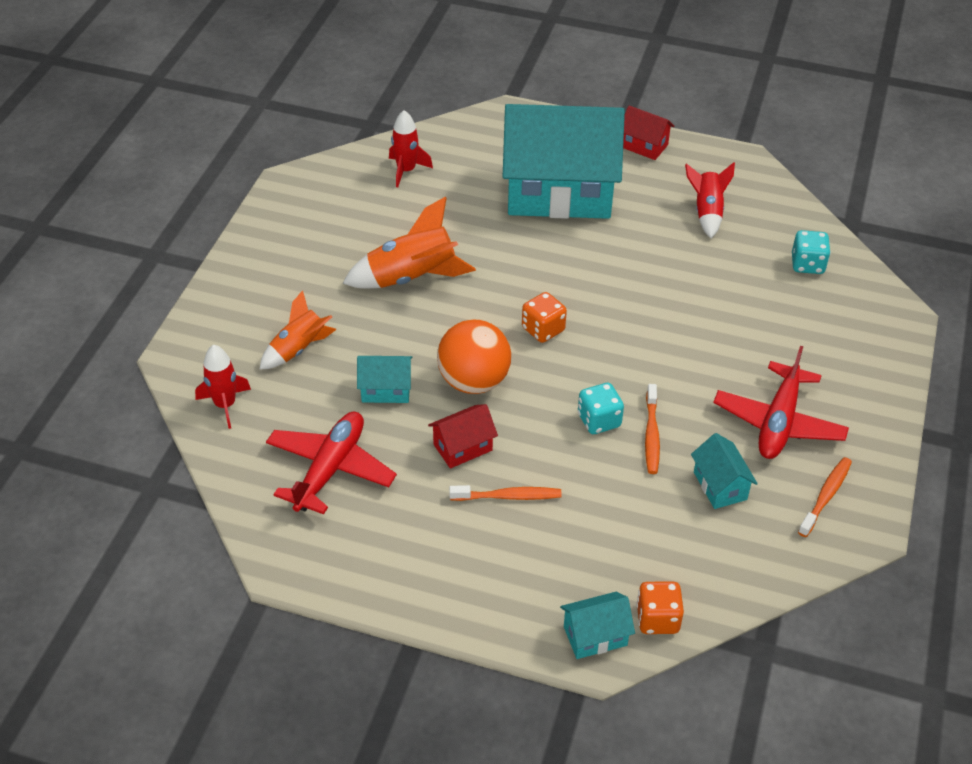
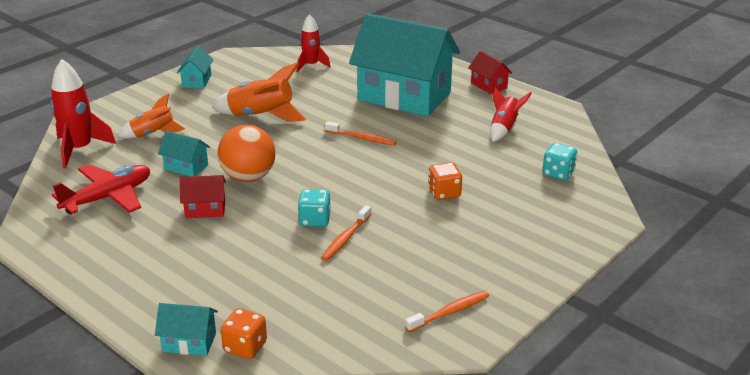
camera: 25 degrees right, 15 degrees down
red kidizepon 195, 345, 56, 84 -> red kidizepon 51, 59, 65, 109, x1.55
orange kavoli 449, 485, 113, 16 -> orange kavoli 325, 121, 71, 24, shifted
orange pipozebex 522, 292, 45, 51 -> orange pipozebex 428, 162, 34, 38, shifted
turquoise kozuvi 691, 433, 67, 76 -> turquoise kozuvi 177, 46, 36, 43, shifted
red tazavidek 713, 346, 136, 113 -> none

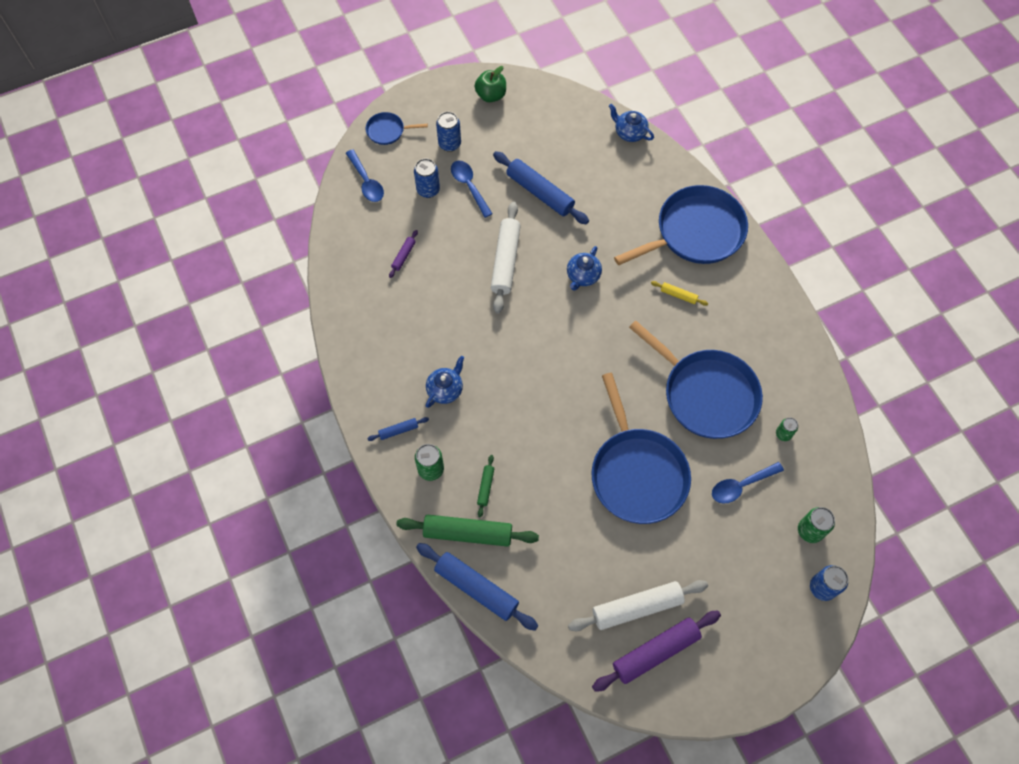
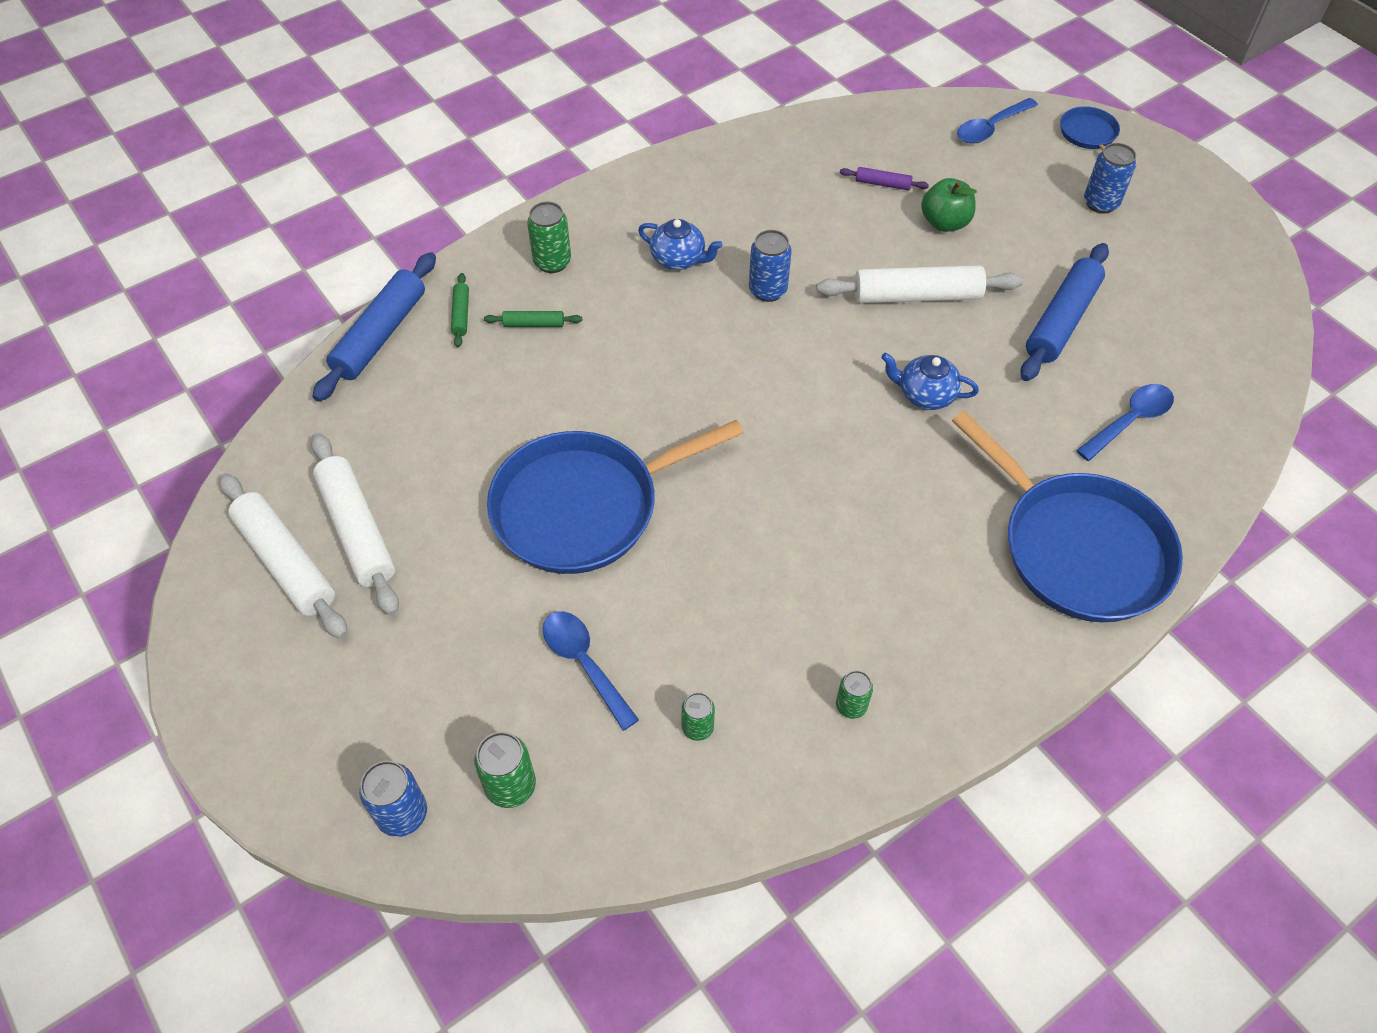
camera: 80 degrees right, 10 degrees down
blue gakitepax 367, 417, 62, 24 -> none
green gakitepax 396, 515, 143, 32 -> green gakitepax 451, 273, 18, 74, x0.47
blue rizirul 414, 158, 26, 40 -> blue rizirul 749, 230, 43, 72, shifted
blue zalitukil 451, 161, 42, 57 -> blue zalitukil 1076, 384, 98, 77, shifted
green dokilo 475, 66, 31, 36 -> green dokilo 921, 178, 56, 54, shifted
purple gakitepax 592, 611, 129, 81 -> white gakitepax 219, 474, 128, 165
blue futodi 609, 104, 45, 38 -> none
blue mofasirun 629, 320, 134, 119 -> none
yellow gakitepax 651, 281, 57, 25 -> none
none -> green rizirul 836, 671, 37, 48

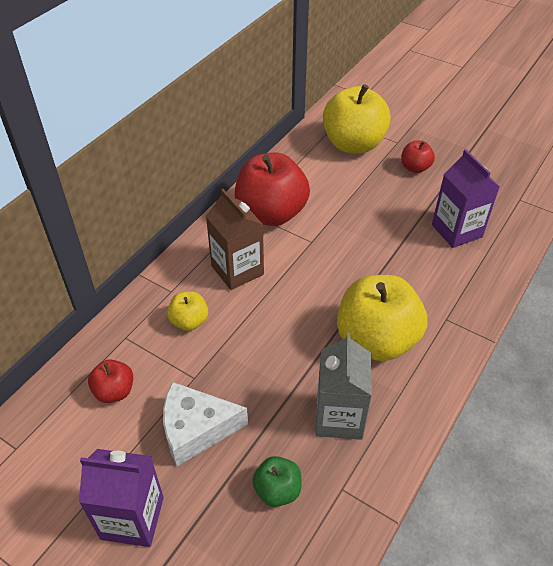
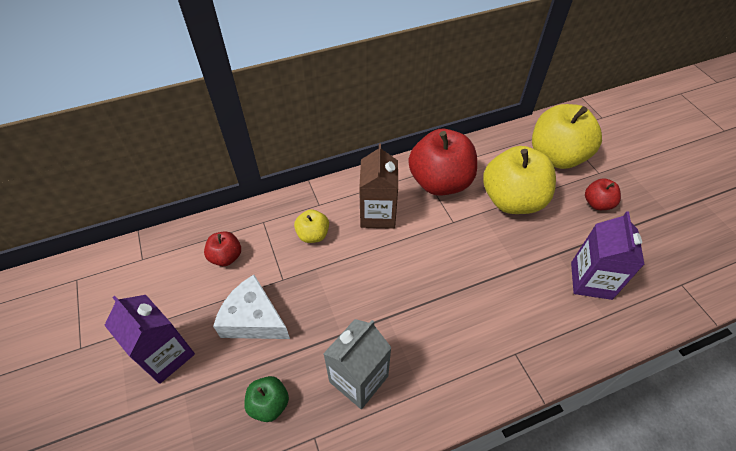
camera: 35 degrees right, 5 degrees up
yellow dokilo 337, 275, 90, 86 -> yellow dokilo 483, 146, 73, 68, shifted

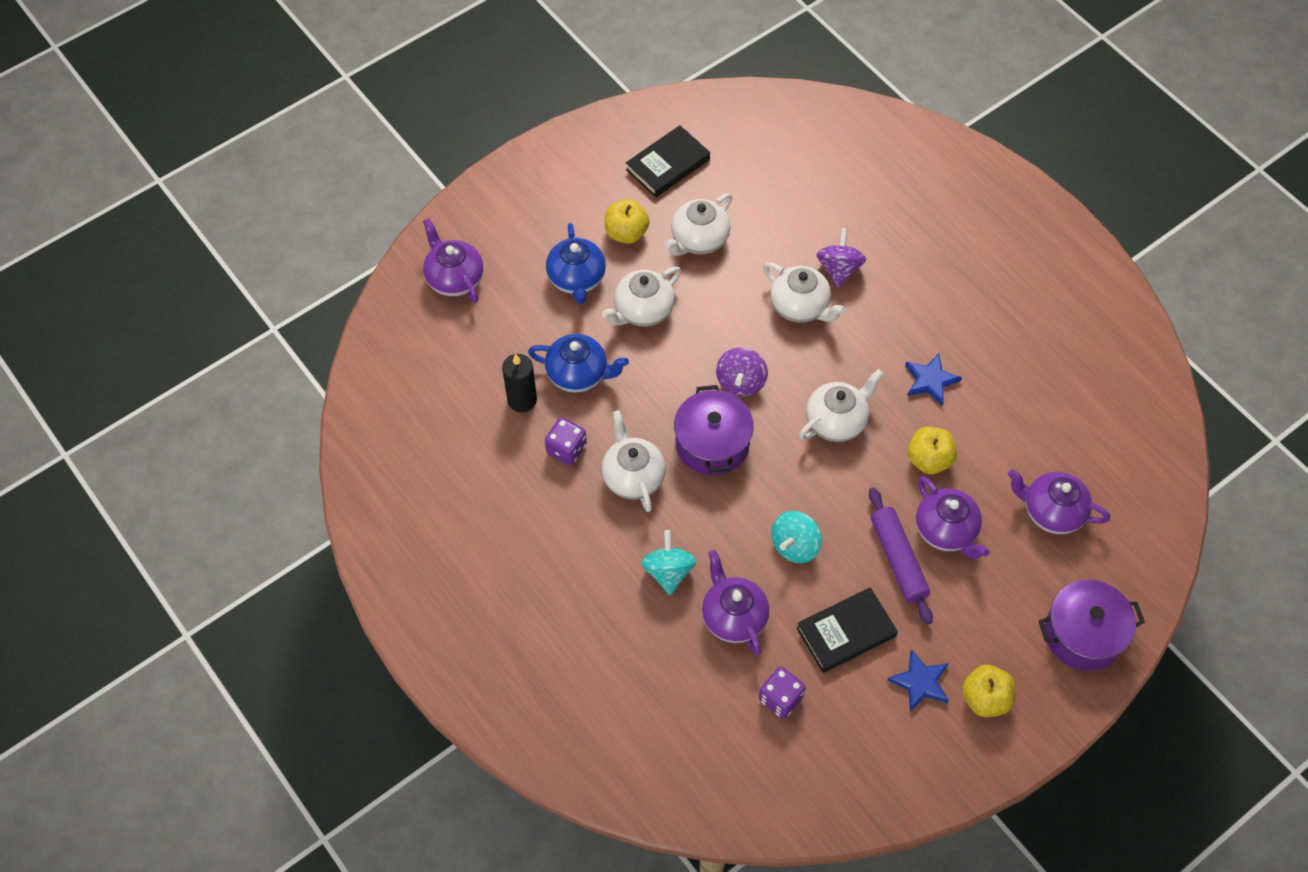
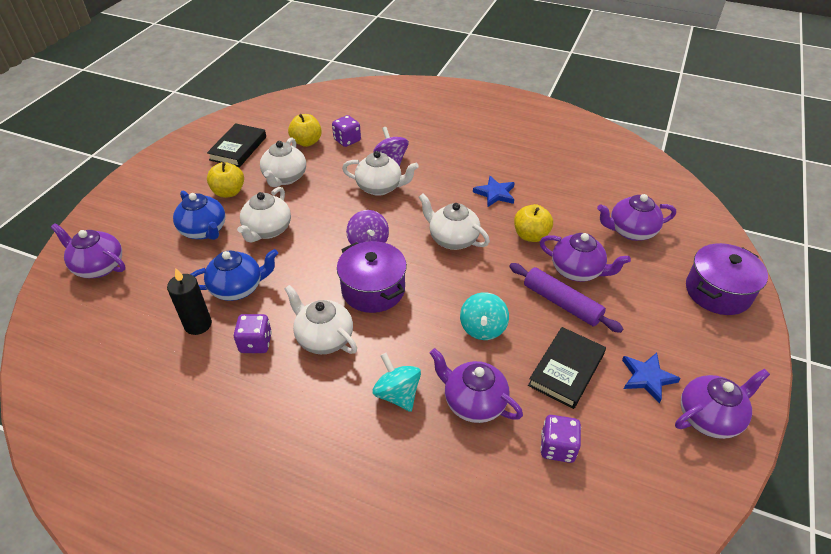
camera: 30 degrees left, 15 degrees down
white futodi 799, 369, 85, 73 -> white futodi 419, 194, 71, 56, 75 degrees counterclockwise
yellow dokilo 962, 665, 54, 52 -> yellow dokilo 288, 114, 34, 33, shifted
none -> purple pipozebex 332, 115, 29, 32
none -> purple futodi 675, 369, 95, 70

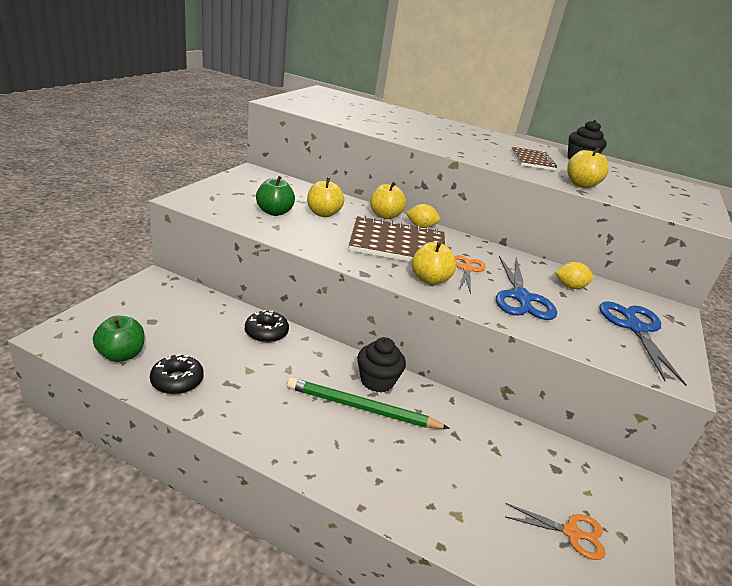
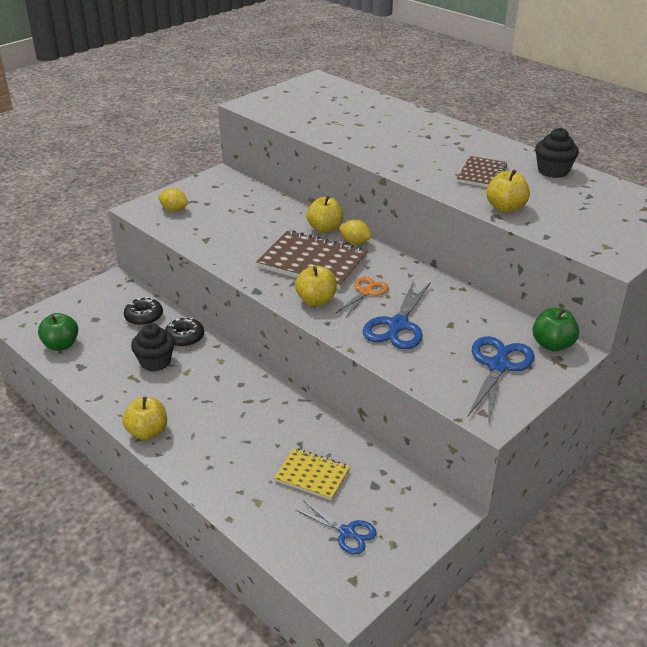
camera: 25 degrees right, 5 degrees up
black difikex 150, 354, 54, 41 -> black difikex 124, 297, 39, 29, shifted
green dokilo 256, 176, 39, 40 -> green dokilo 533, 308, 46, 43, shifted
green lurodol 287, 378, 163, 51 -> none
yellow dokilo 307, 178, 37, 39 -> yellow dokilo 123, 397, 44, 43, shifted
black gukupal 357, 337, 49, 56 -> black gukupal 131, 323, 44, 48, shifted
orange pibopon 506, 503, 100, 57 -> blue pibopon 296, 501, 81, 54
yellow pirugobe 555, 262, 39, 27 -> yellow pirugobe 158, 188, 30, 24, shifted
none -> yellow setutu 274, 448, 76, 52

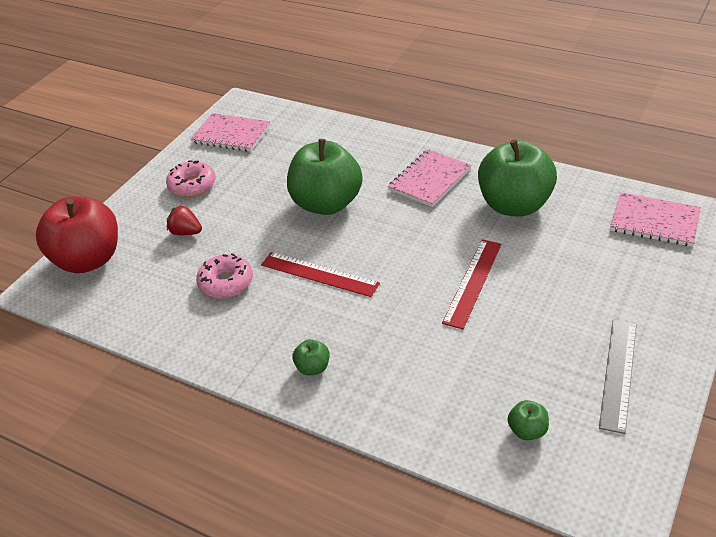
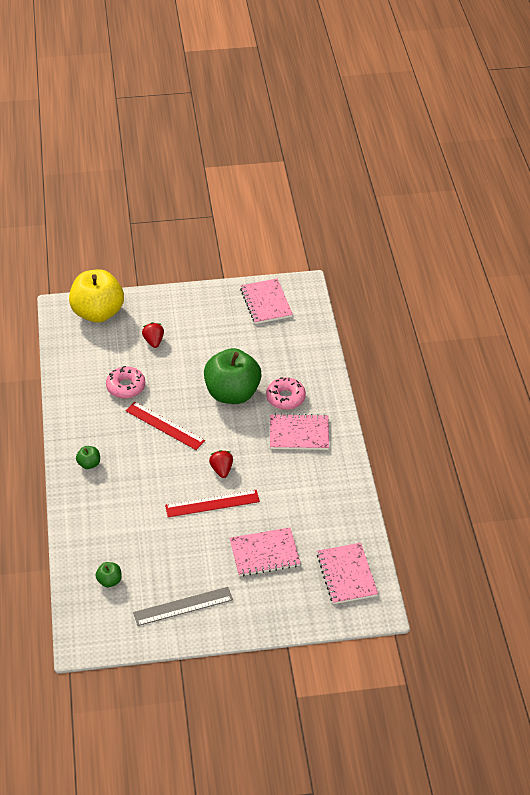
camera: 50 degrees right, 5 degrees up
red dokilo 36, 196, 82, 77 -> yellow dokilo 69, 269, 55, 54
pink difikex 166, 160, 50, 37 -> pink difikex 266, 377, 40, 33, shifted
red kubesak 261, 252, 119, 45 -> red kubesak 126, 402, 79, 48, 45 degrees counterclockwise
green dokilo 478, 139, 79, 77 -> none
none -> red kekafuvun 209, 450, 24, 28
none -> pink setutu 230, 527, 71, 50

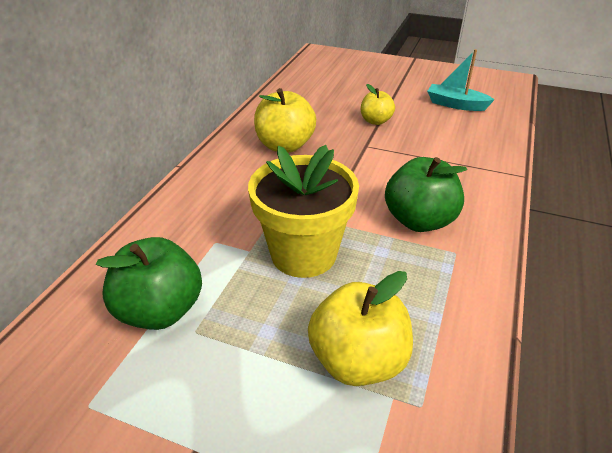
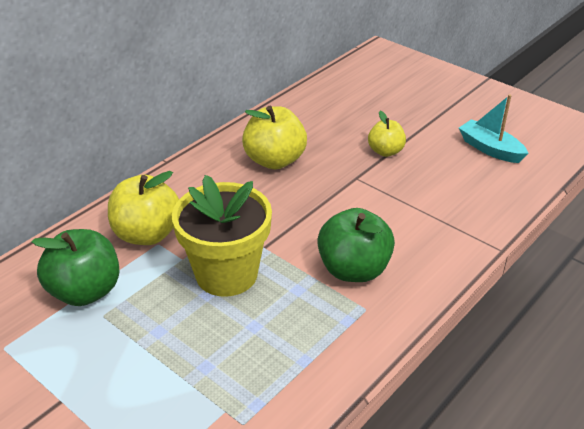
camera: 20 degrees right, 0 degrees up
yellow dokilo 308, 271, 105, 115 -> yellow dokilo 108, 171, 71, 74, shifted

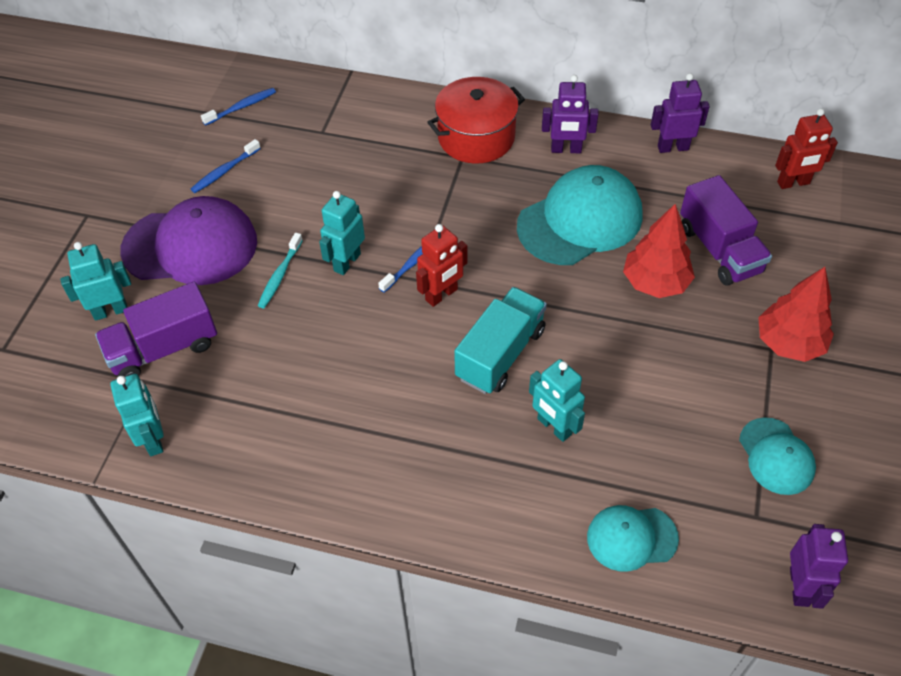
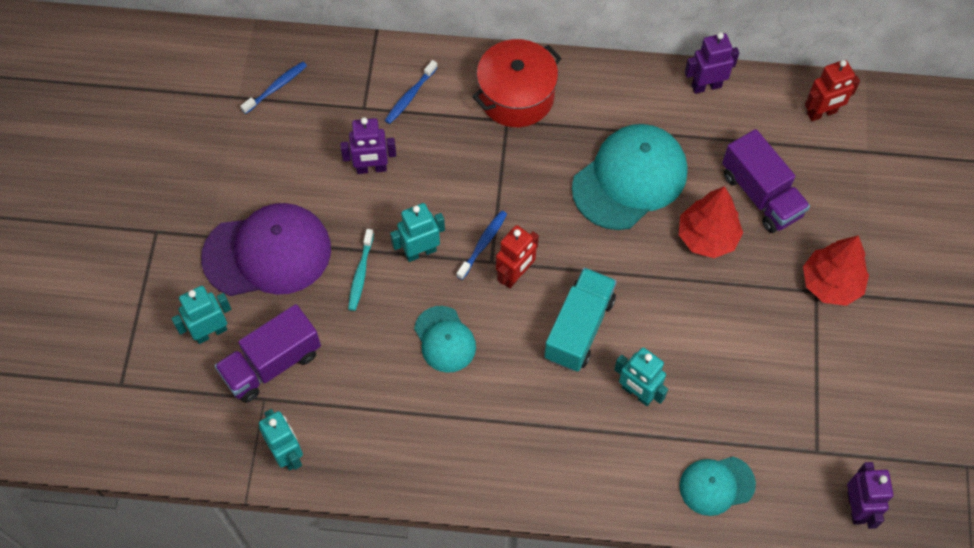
camera: 10 degrees left, 10 degrees up
blue kavoli 191, 139, 70, 54 -> blue kavoli 385, 60, 53, 64, shifted
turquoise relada 319, 191, 46, 84 -> turquoise relada 390, 203, 55, 59, 45 degrees clockwise
purple relada 542, 75, 57, 78 -> purple relada 340, 117, 56, 57, shifted
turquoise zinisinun 739, 417, 77, 78 -> turquoise zinisinun 414, 306, 62, 67, shifted

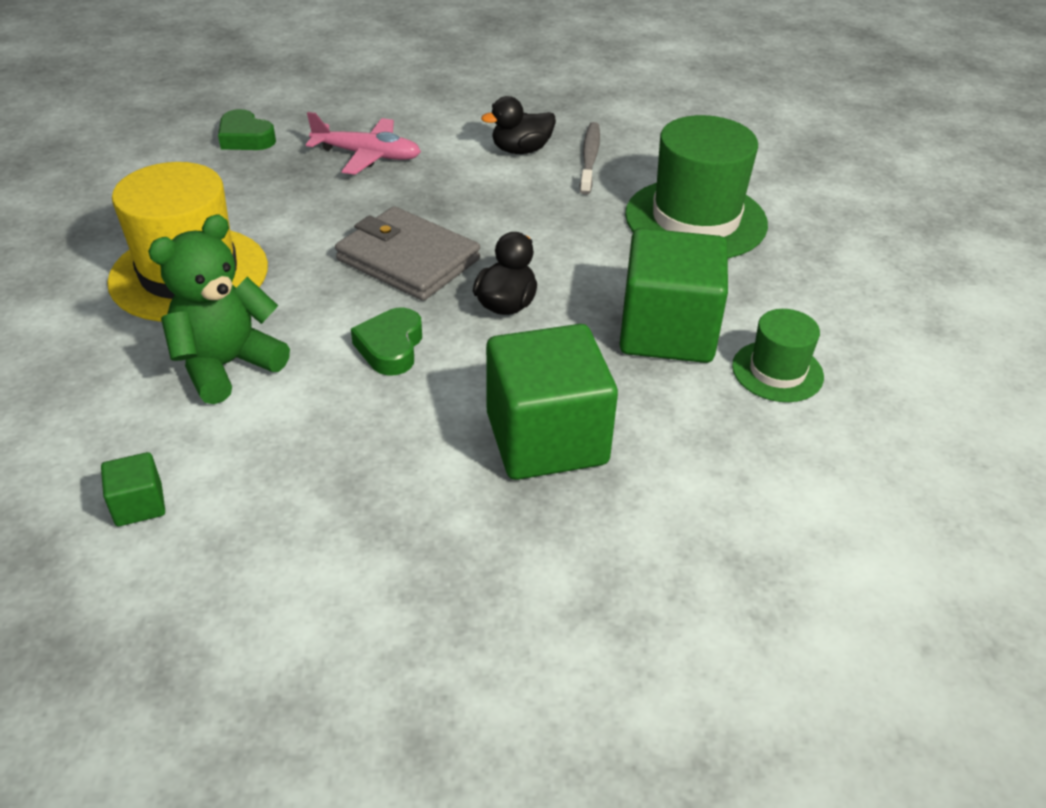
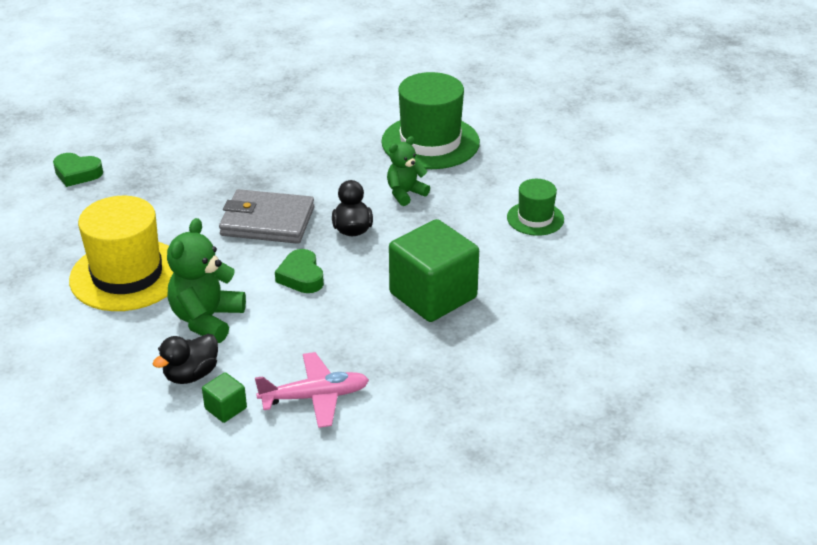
camera: 25 degrees left, 5 degrees down
pink tazavidek 306, 112, 115, 63 -> pink tazavidek 255, 352, 114, 76, shifted
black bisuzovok 481, 96, 75, 58 -> black bisuzovok 153, 334, 65, 50, shifted
grey kavoli 580, 122, 20, 73 -> none
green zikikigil 619, 228, 109, 135 -> none
none -> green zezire 387, 136, 43, 70

